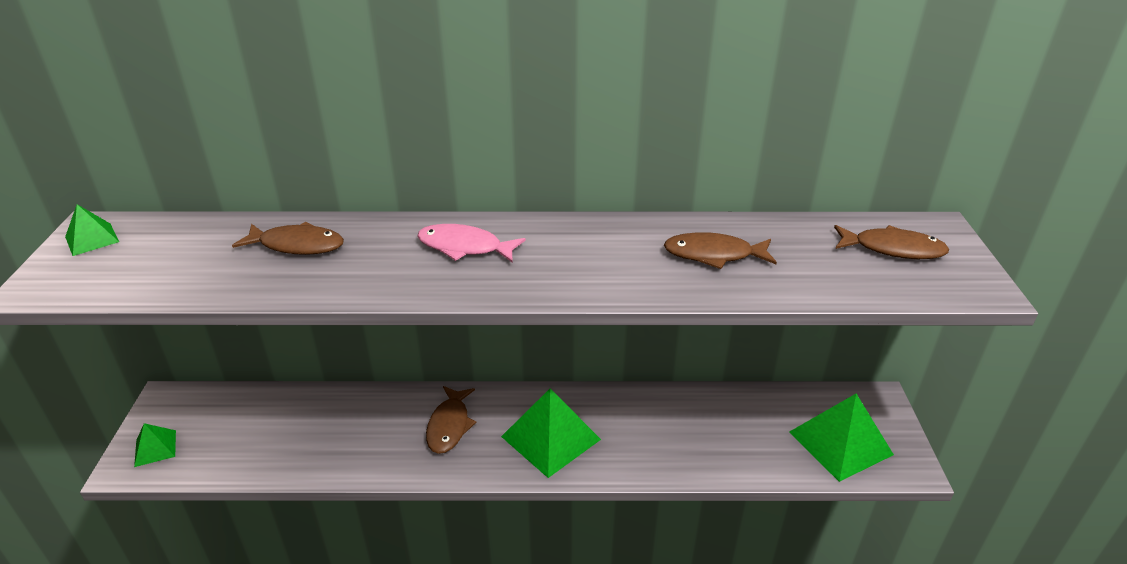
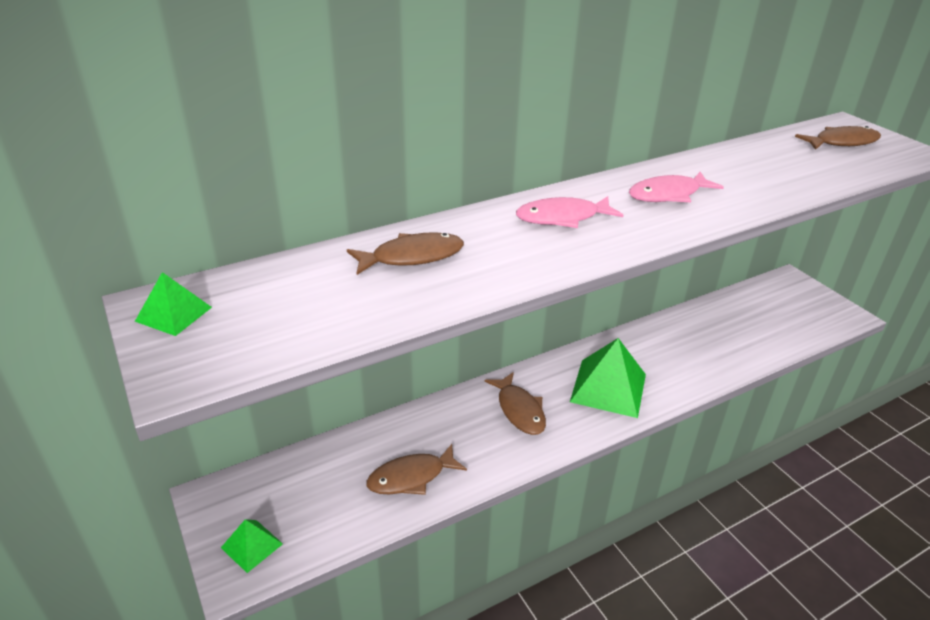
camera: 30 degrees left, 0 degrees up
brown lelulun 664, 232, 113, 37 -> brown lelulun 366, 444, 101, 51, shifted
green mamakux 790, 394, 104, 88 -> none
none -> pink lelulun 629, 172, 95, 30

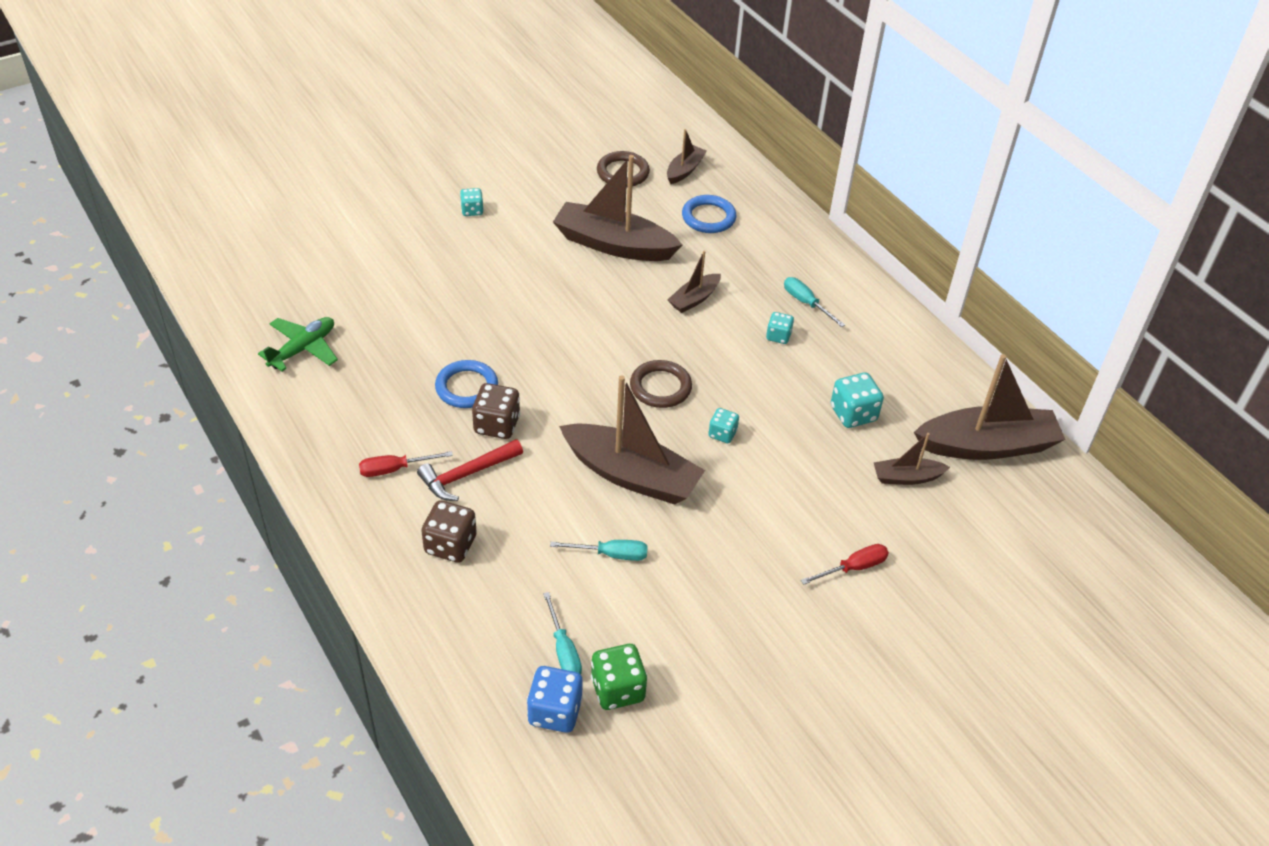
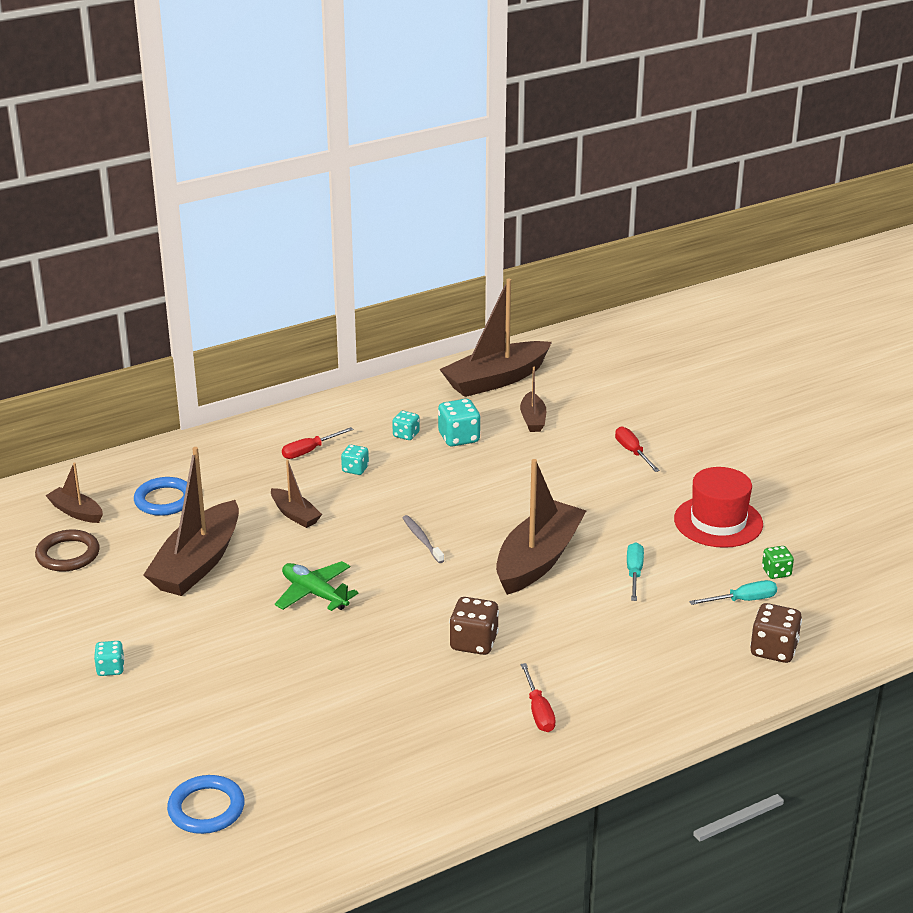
camera: 85 degrees left, 15 degrees down
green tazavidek 258, 317, 80, 54 -> green tazavidek 275, 561, 83, 50, shifted
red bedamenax 417, 439, 106, 62 -> none
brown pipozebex 421, 500, 56, 63 -> brown pipozebex 750, 603, 52, 60, shifted
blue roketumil 435, 360, 63, 48 -> blue roketumil 167, 775, 78, 59, shifted
blue pipozebex 527, 666, 56, 67 -> none
green pipozebex 591, 644, 56, 66 -> green pipozebex 762, 546, 32, 33, x0.61
brown roketumil 630, 360, 62, 48 -> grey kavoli 402, 515, 42, 48
turquoise pipozebex 709, 408, 30, 35 -> turquoise pipozebex 392, 411, 28, 29, shifted
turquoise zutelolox 784, 277, 61, 50 -> red zutelolox 282, 427, 71, 32
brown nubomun 914, 354, 151, 106 -> brown nubomun 439, 279, 113, 118, 120 degrees counterclockwise
none -> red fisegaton 674, 467, 89, 81

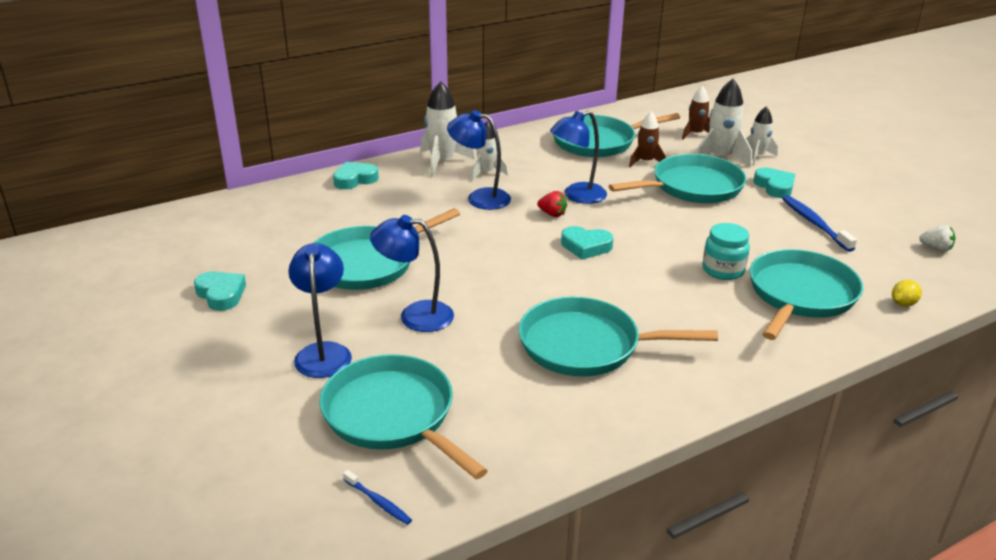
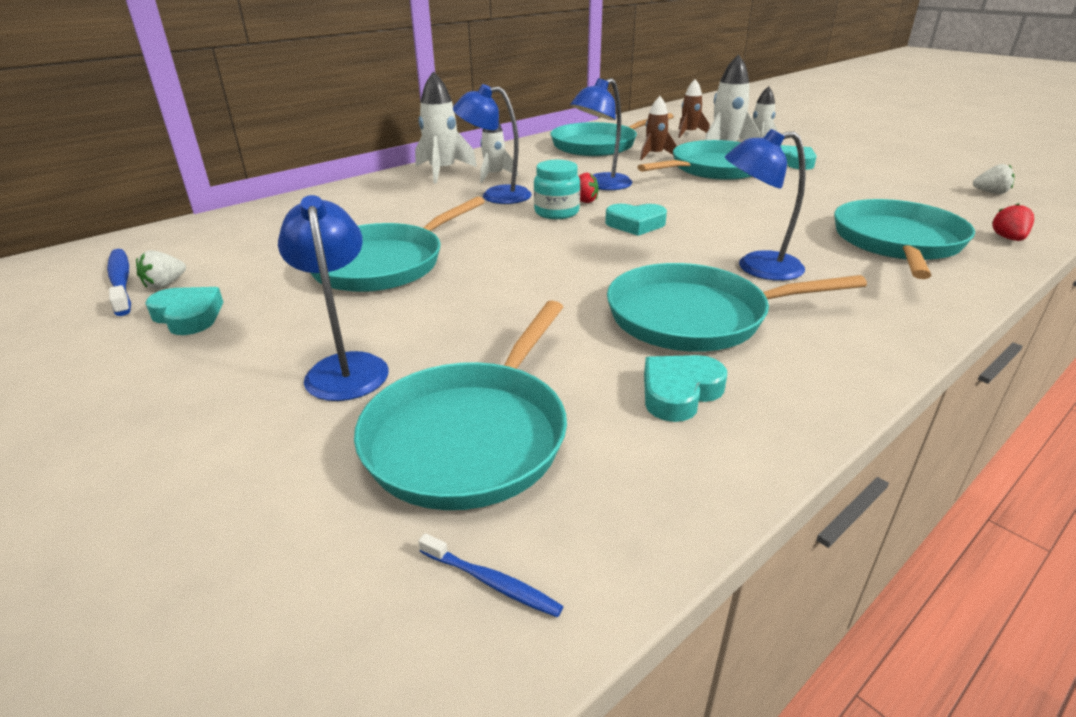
camera: 10 degrees left, 0 degrees up
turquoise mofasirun 319, 354, 169, 125 -> turquoise mofasirun 354, 301, 213, 209, 105 degrees counterclockwise
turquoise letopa 333, 162, 46, 27 -> turquoise letopa 644, 355, 83, 67, shifted
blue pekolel 370, 215, 84, 117 -> blue pekolel 725, 129, 81, 152, shifted
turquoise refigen 702, 223, 48, 57 -> turquoise refigen 534, 160, 46, 59, shifted
blue kavoli 782, 195, 75, 57 -> blue kavoli 107, 249, 24, 67, shifted
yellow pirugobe 892, 280, 30, 26 -> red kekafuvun 992, 203, 42, 38
none -> white kekafuvun 136, 250, 50, 39

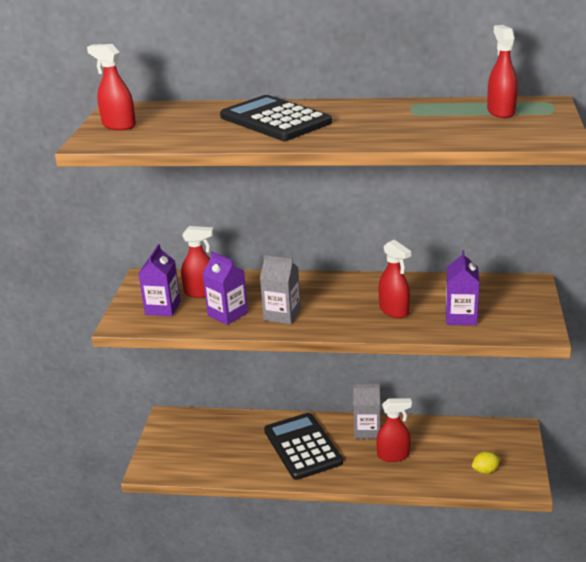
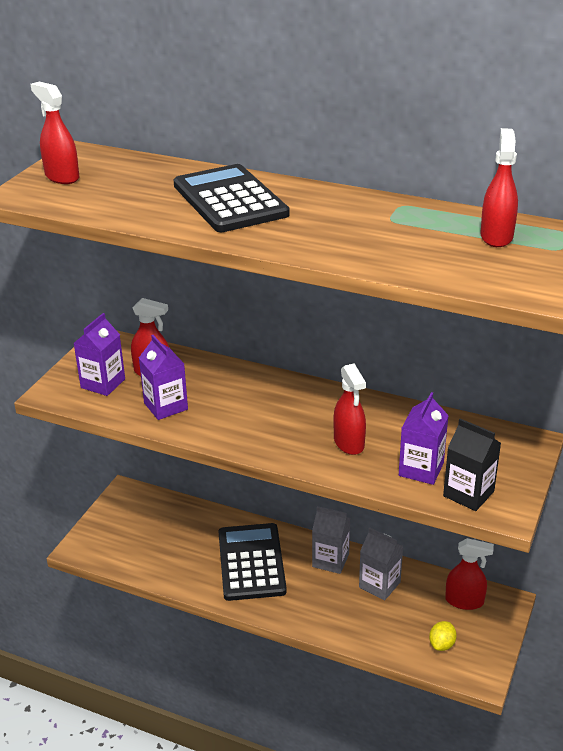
camera: 15 degrees right, 5 degrees up
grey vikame 260, 254, 41, 70 -> grey vikame 359, 527, 44, 73, shifted
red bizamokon 376, 398, 36, 64 -> red bizamokon 445, 538, 49, 72, shifted
yellow pirugobe 472, 451, 29, 23 -> yellow pirugobe 429, 621, 28, 30, 60 degrees counterclockwise
none -> black vikame 443, 419, 58, 92

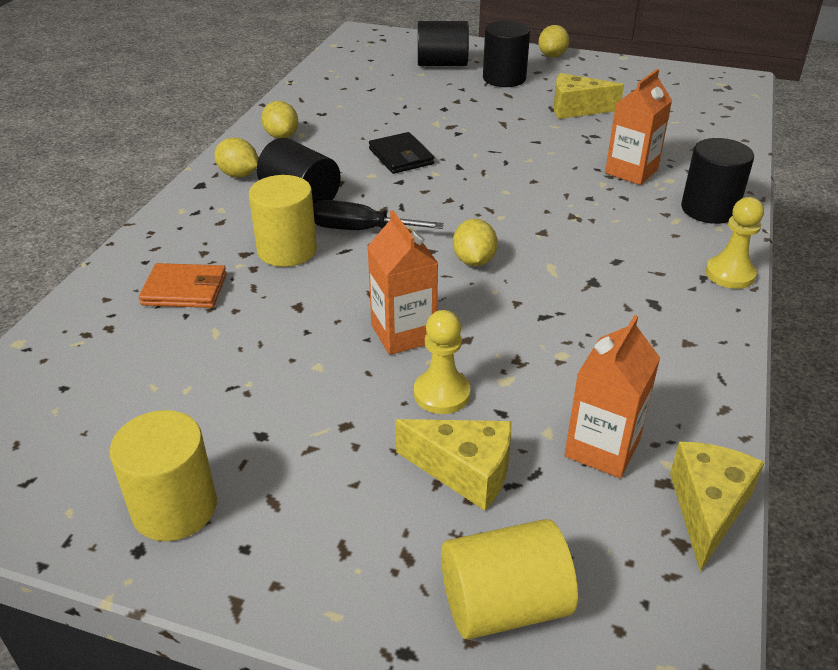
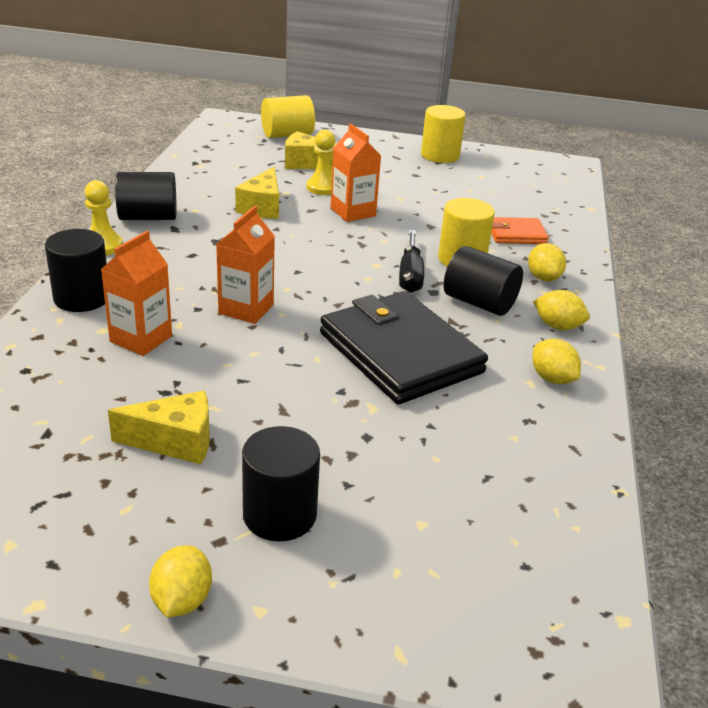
camera: 170 degrees right, 5 degrees down
black zutelolox 313, 200, 131, 30 -> black zutelolox 399, 230, 25, 63, 90 degrees clockwise
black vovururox 369, 132, 65, 42 -> black vovururox 320, 291, 168, 113, x2.08
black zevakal 418, 21, 51, 45 -> black zevakal 115, 172, 61, 48, shifted
yellow pirugobe 453, 219, 45, 47 -> yellow pirugobe 528, 243, 38, 38, shifted
orange vikame 564, 315, 96, 163 -> orange vikame 216, 206, 59, 118, shifted
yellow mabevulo 670, 442, 95, 130 -> yellow mabevulo 235, 167, 44, 52, shifted

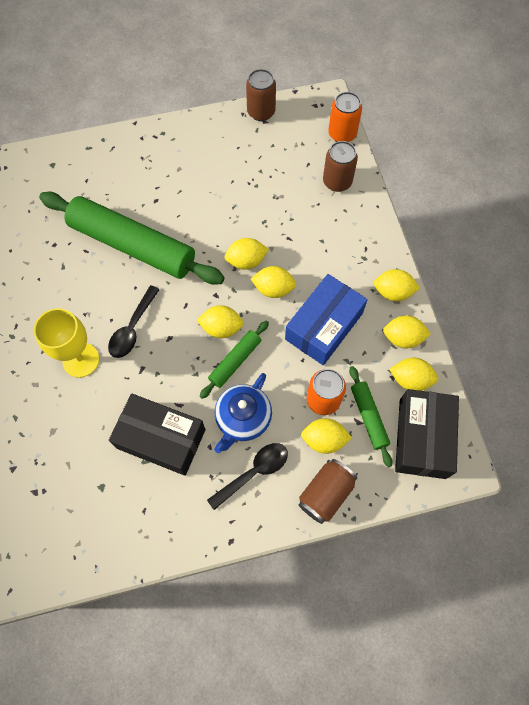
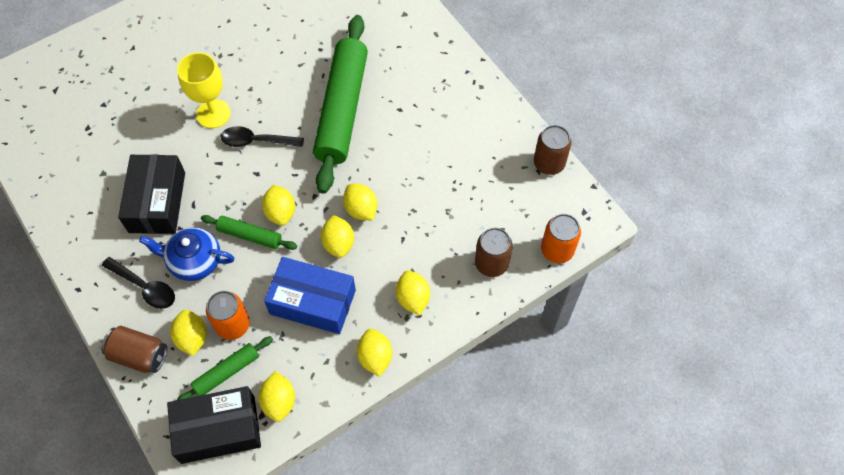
camera: 70 degrees right, 5 degrees down
yellow pirugobe 383, 315, 48, 33 -> yellow pirugobe 396, 270, 34, 45, shifted

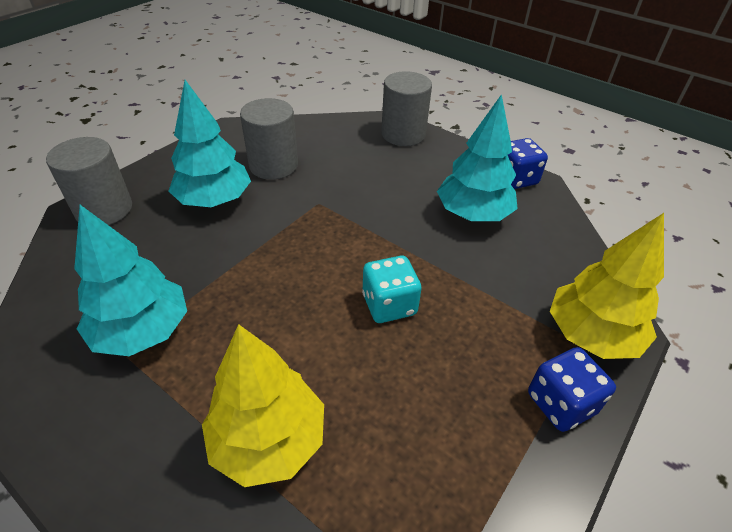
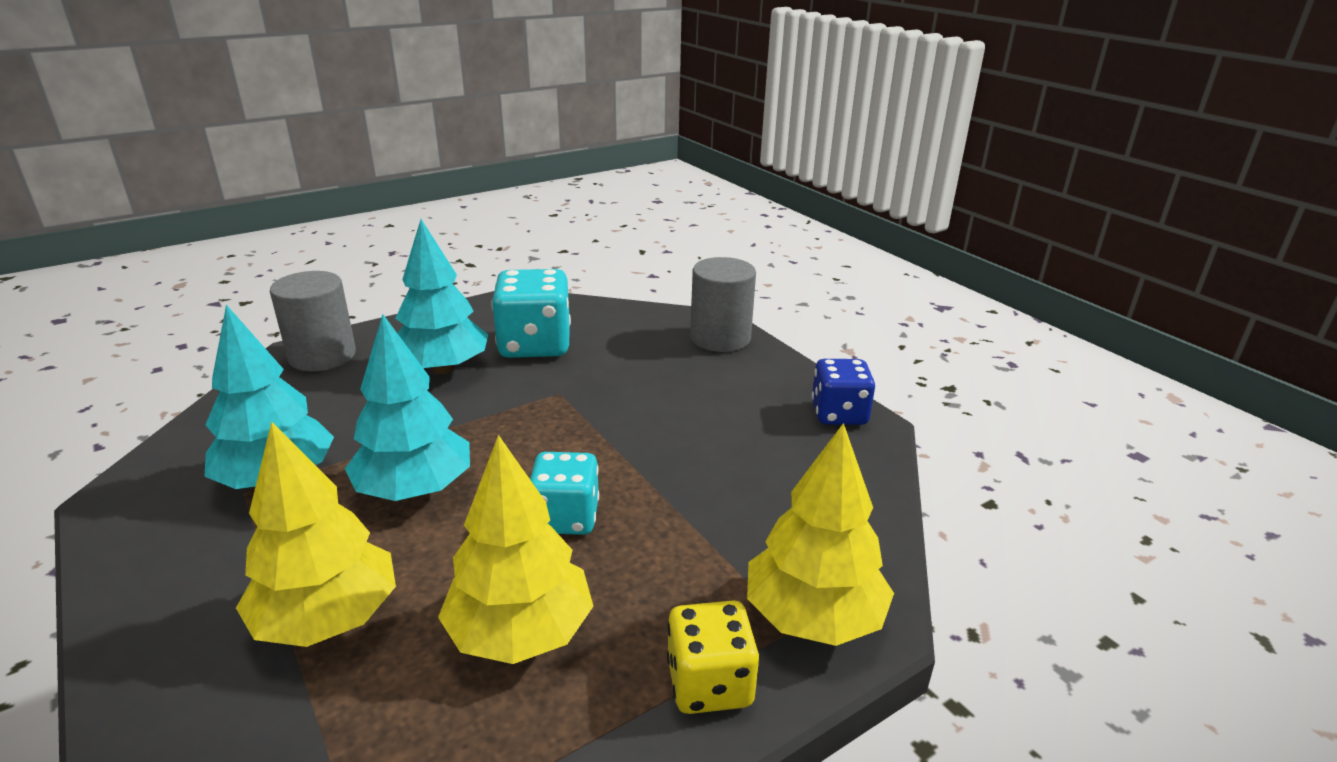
camera: 20 degrees right, 15 degrees down
grey zevakal 240, 98, 58, 82 -> turquoise pipozebex 491, 269, 80, 89
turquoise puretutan 437, 94, 81, 127 -> turquoise puretutan 345, 314, 125, 187, shifted
blue pipozebex 528, 347, 88, 85 -> yellow pipozebex 667, 601, 93, 113
none -> yellow puretutan 438, 435, 156, 229

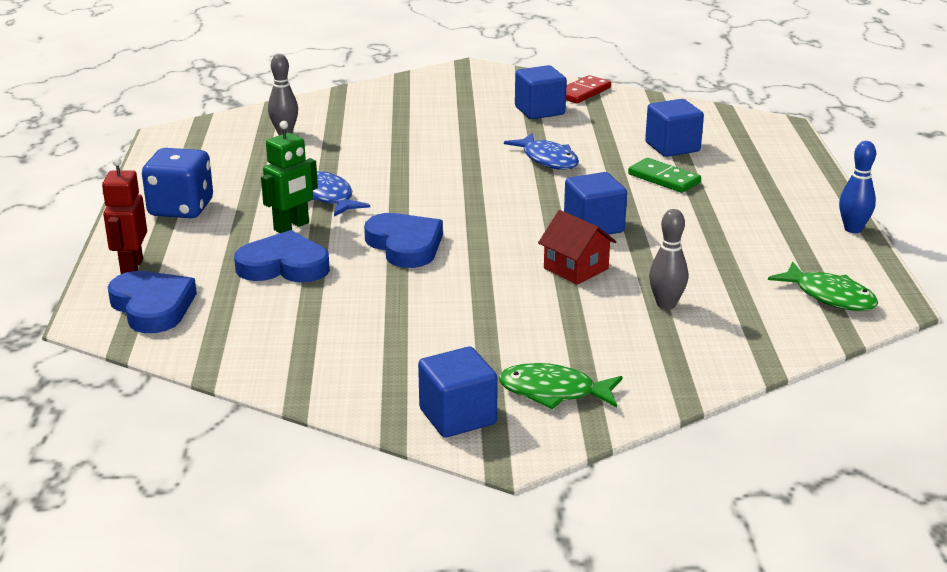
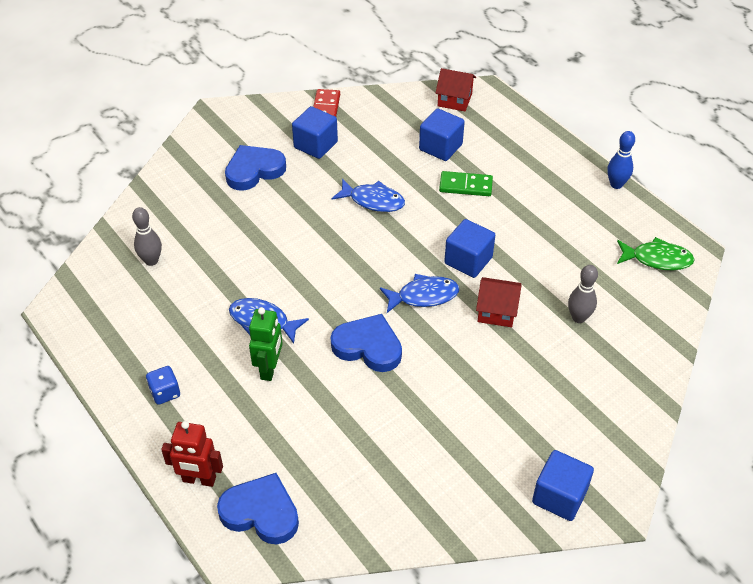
camera: 35 degrees left, 20 degrees up
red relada 102, 157, 45, 117 -> red relada 161, 421, 62, 66, 45 degrees counterclockwise
blue pipozebex 142, 148, 71, 70 -> blue pipozebex 146, 366, 34, 39, x0.54
blue letopa 234, 230, 96, 53 -> blue letopa 225, 145, 61, 46, shifted
green lelulun 499, 363, 124, 46 -> none
none -> blue lelulun 380, 274, 79, 39
none -> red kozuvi 436, 68, 40, 43

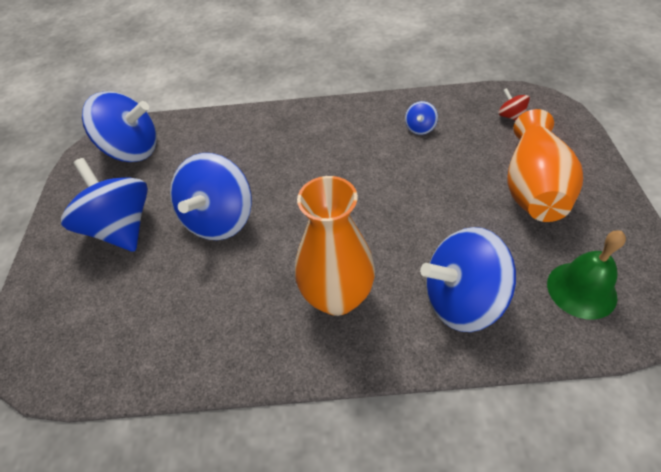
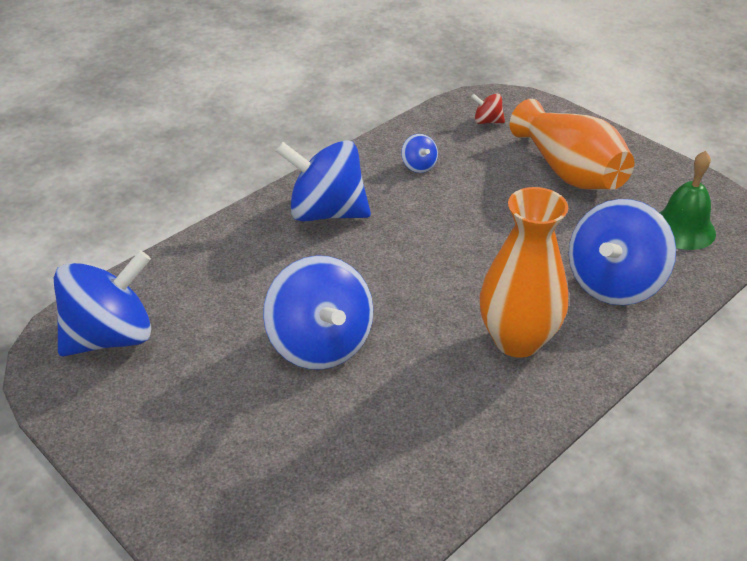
camera: 45 degrees left, 10 degrees down
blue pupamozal 61, 158, 87, 94 -> blue pupamozal 276, 140, 95, 82, shifted

